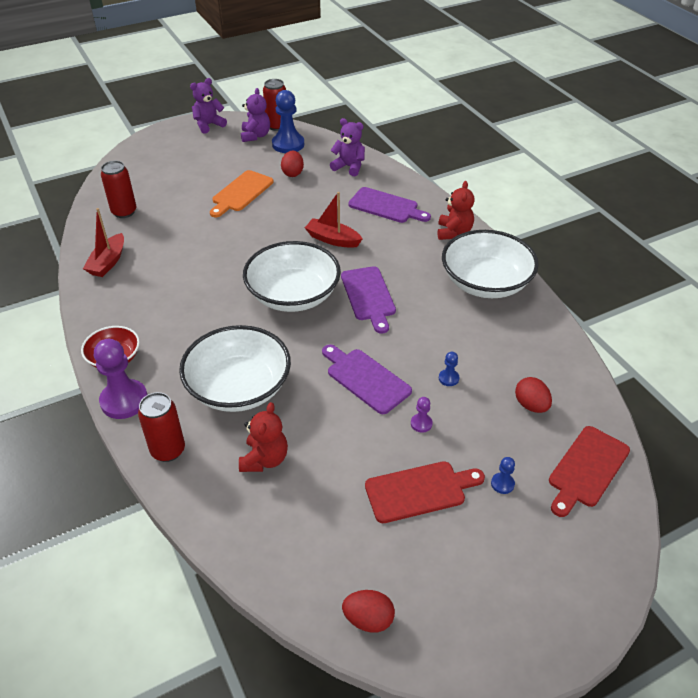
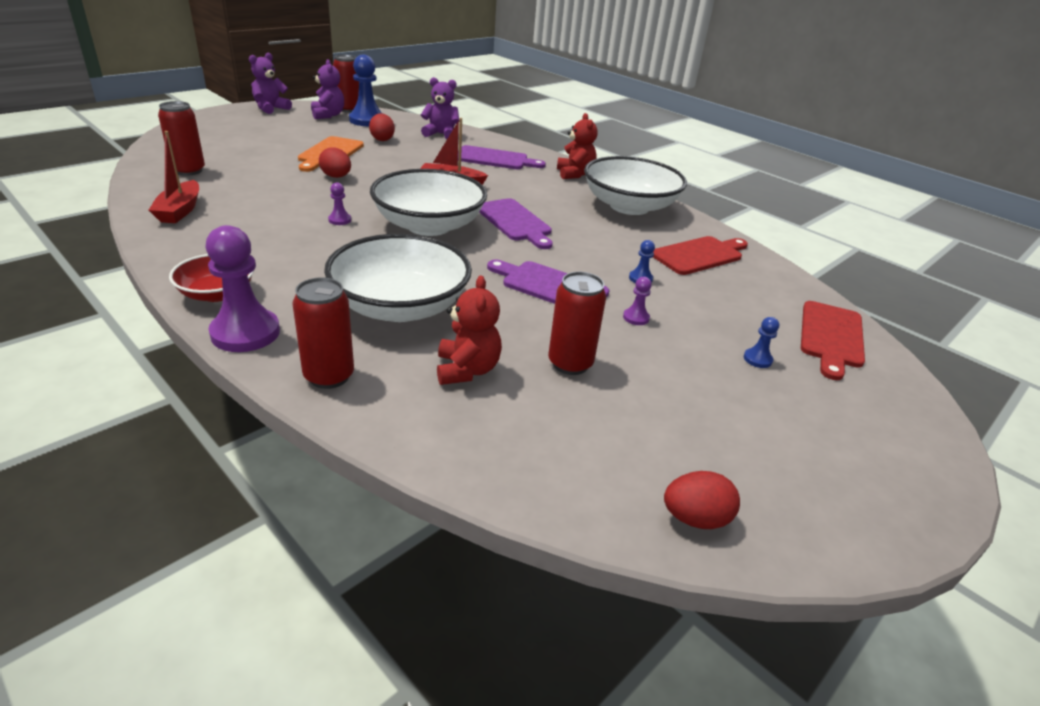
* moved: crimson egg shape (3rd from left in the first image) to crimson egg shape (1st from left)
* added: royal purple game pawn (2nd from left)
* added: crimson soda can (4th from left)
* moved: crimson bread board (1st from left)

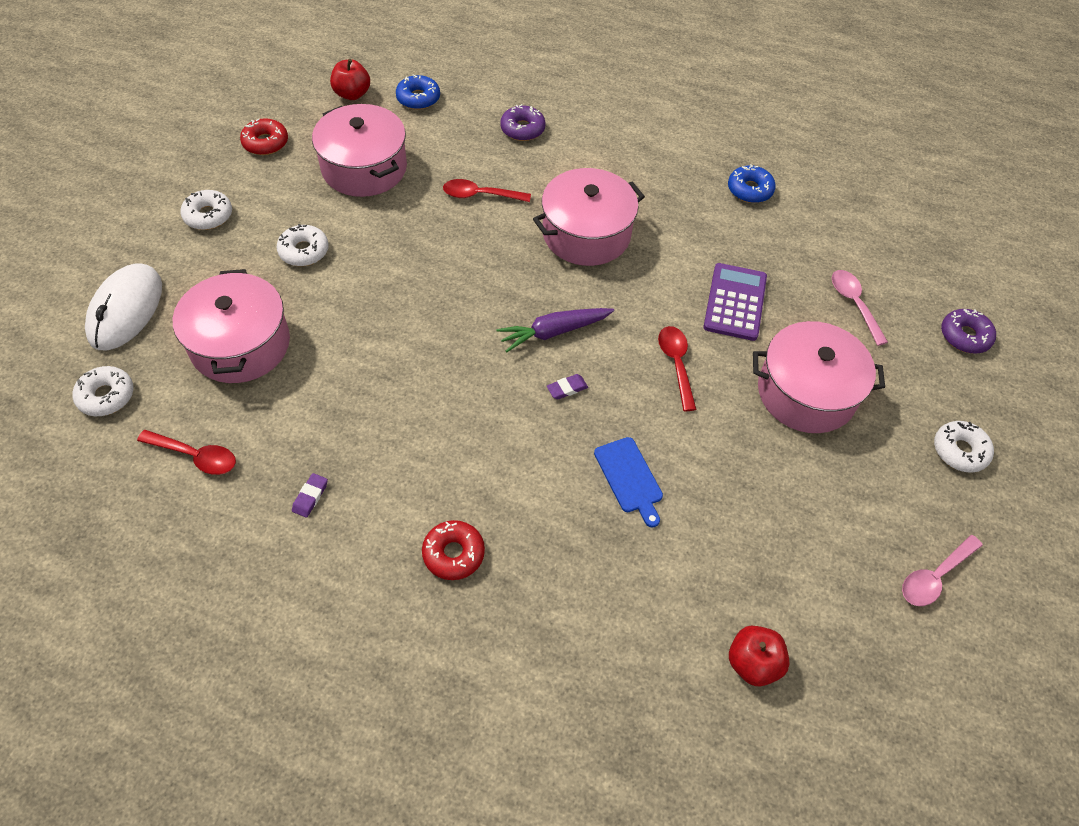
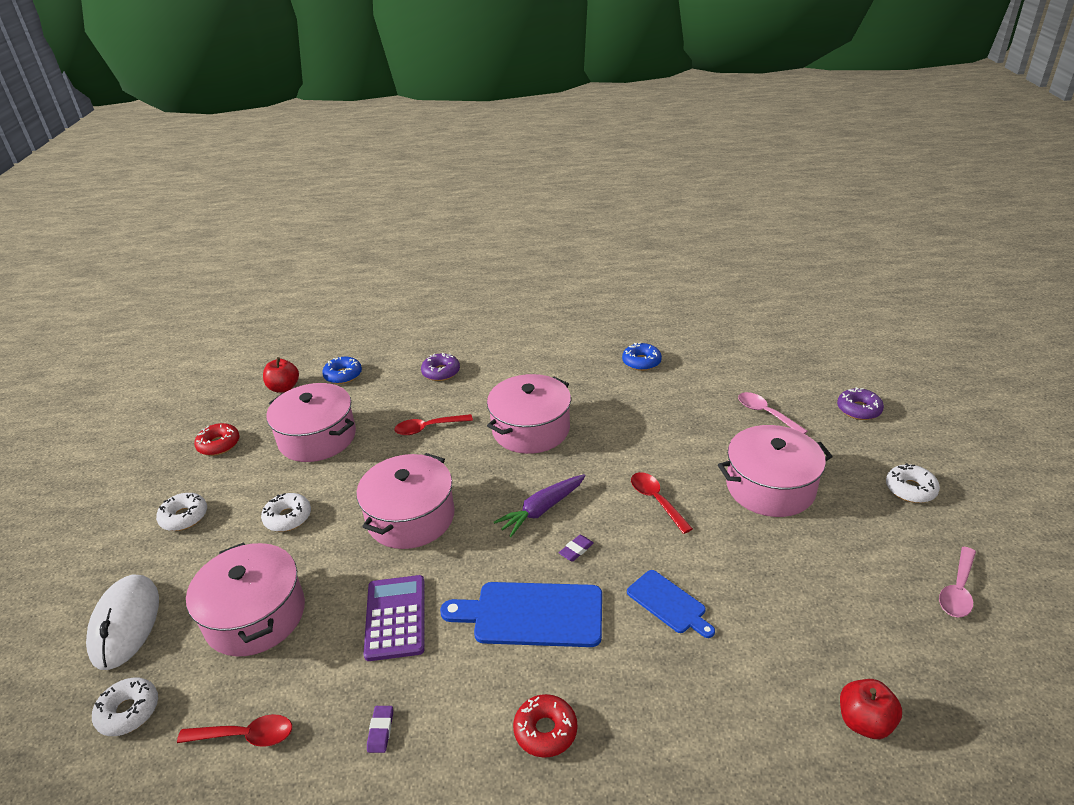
* added: pink stockpot (3rd from left)
* moved: royal purple adding machine
* added: blue bread board (1st from left)

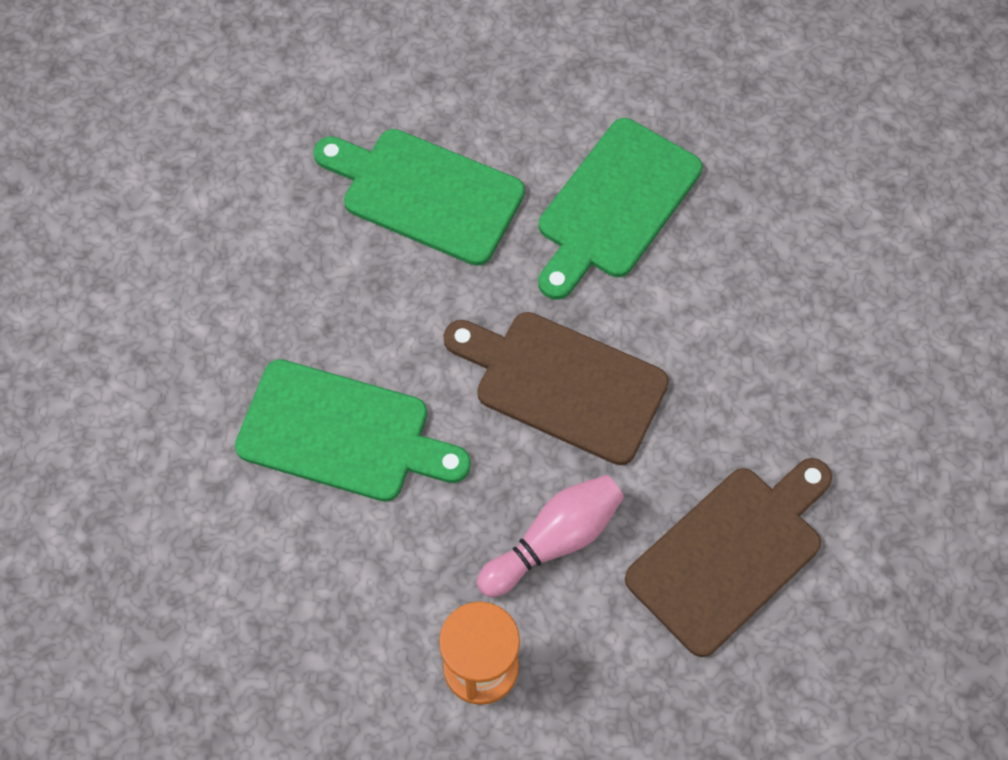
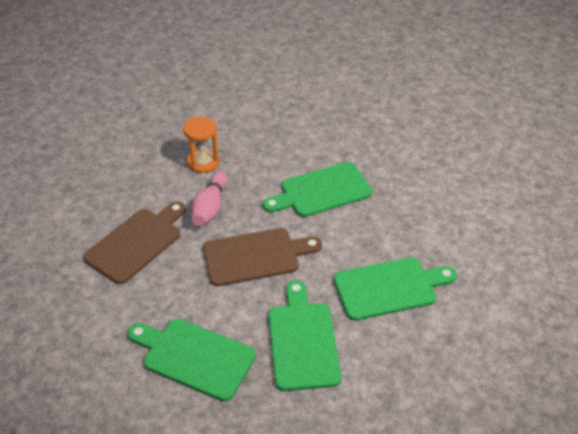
* turned: russet bread board (2nd from left in the first image) 150 degrees counterclockwise
* added: green bread board (1st from left)

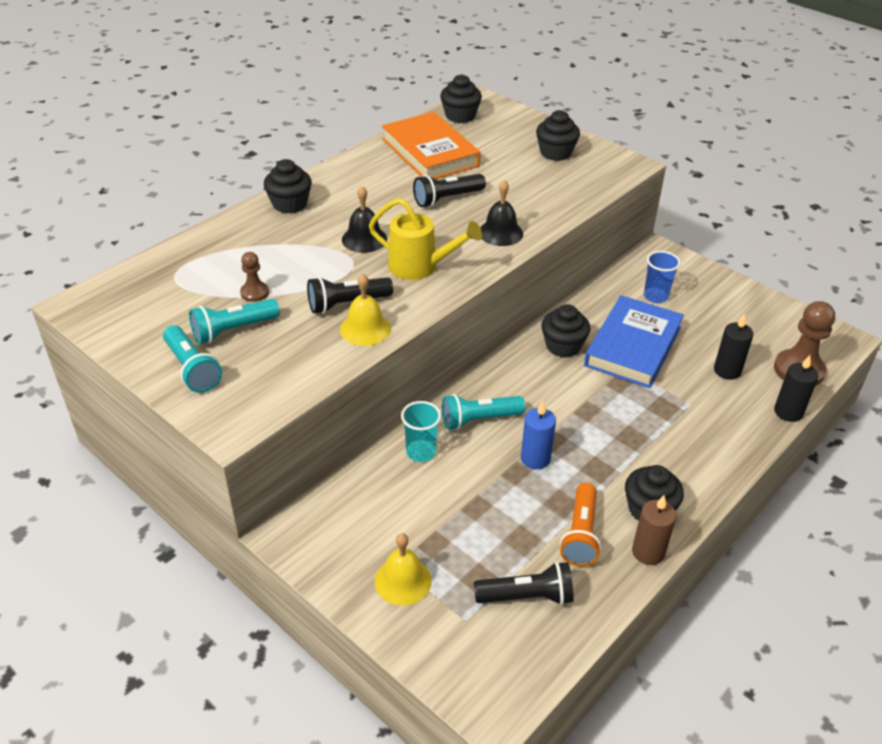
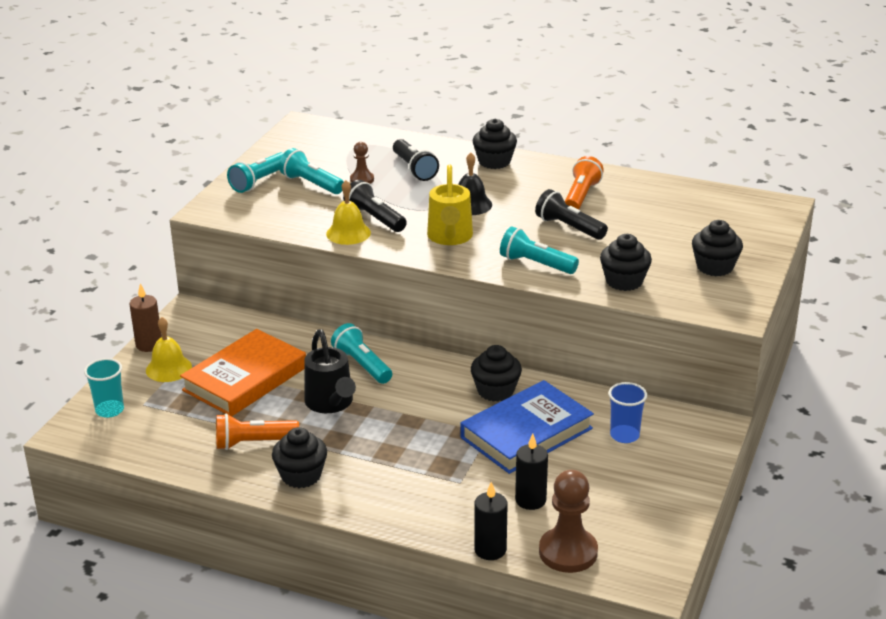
* moved: teal cup
* moved: russet pillar candle
* moved: orange hardcover
* replaced: blue pillar candle to ebony watering pot
* moved: ebony pocket torch (3rd from left in the first image) to ebony pocket torch (2nd from left)
* turned: blue hardcover 45 degrees counterclockwise
* replaced: ebony bell (2nd from left) to teal pocket torch (4th from left)
* added: orange pocket torch (2nd from left)
* moved: ebony muffin (2nd from left in the first image) to ebony muffin (4th from left)

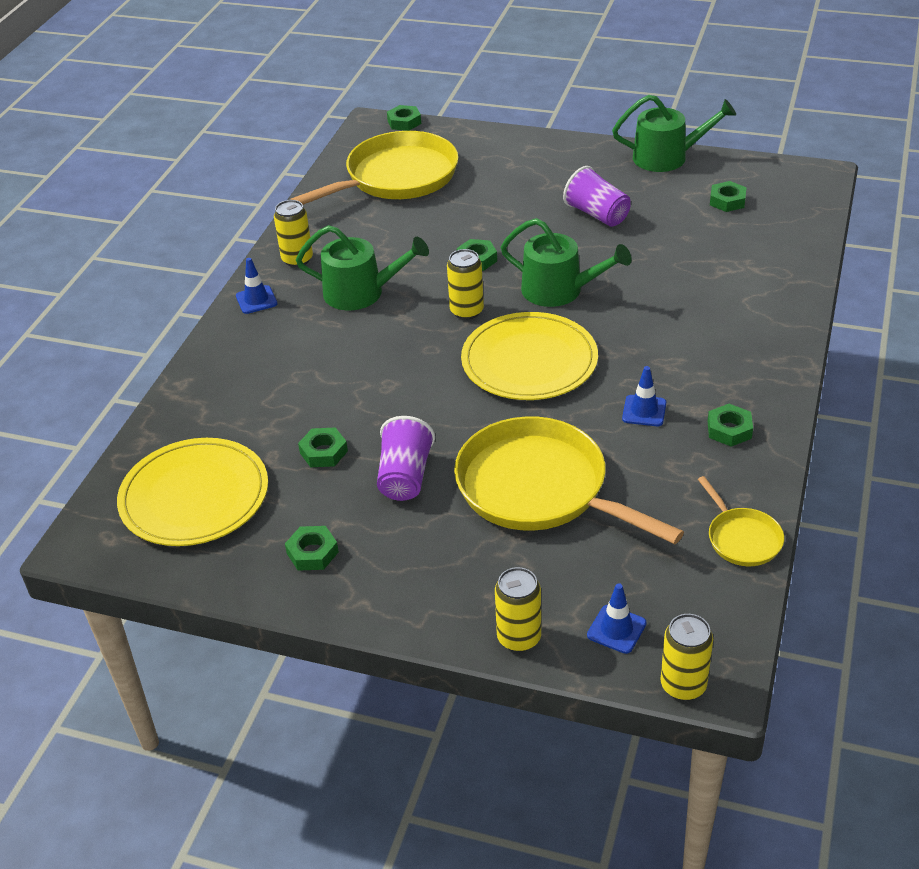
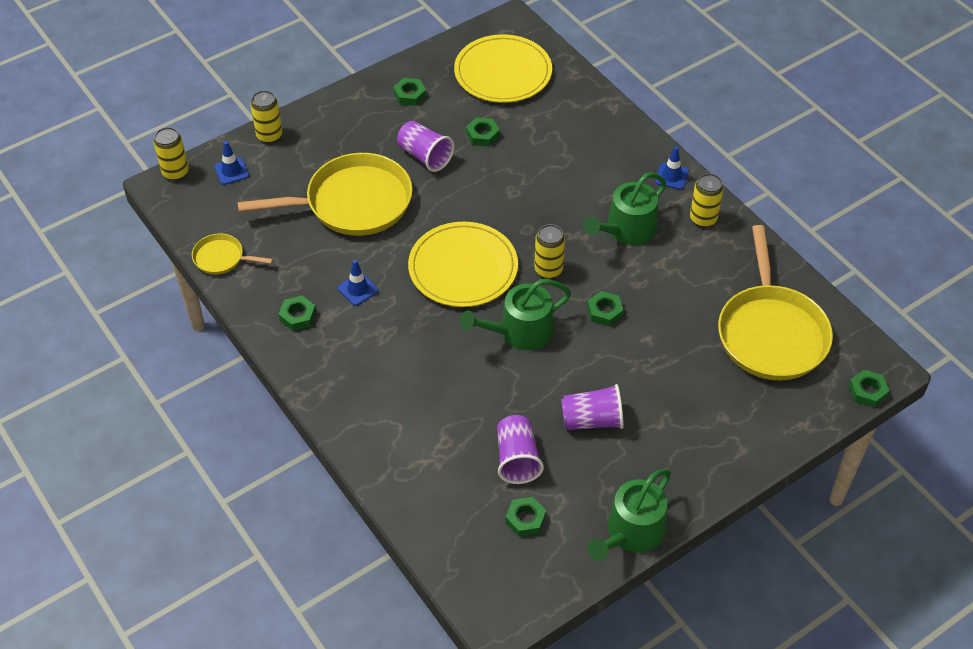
* added: royal purple cup (2nd from left)

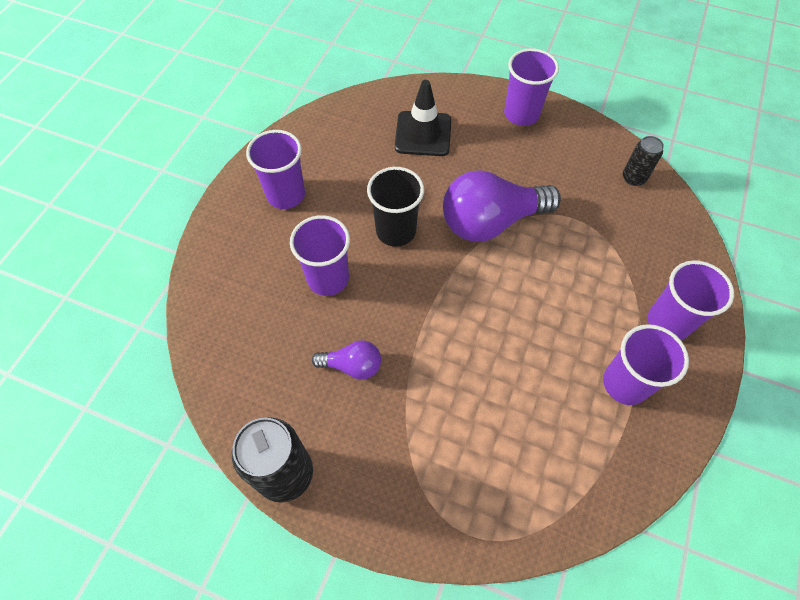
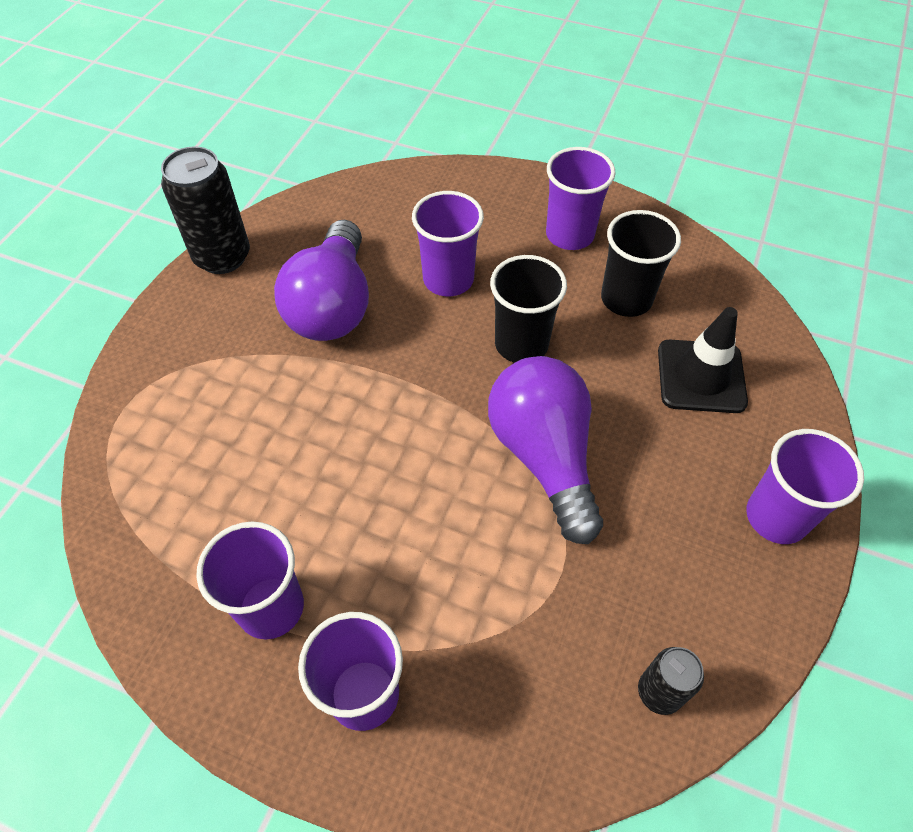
* resized: royal purple lightbulb (1st from left) x2.01
* added: ebony cup (2nd from left)

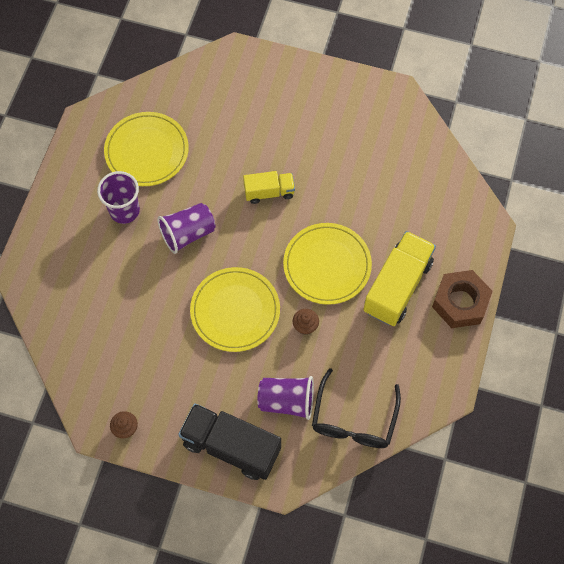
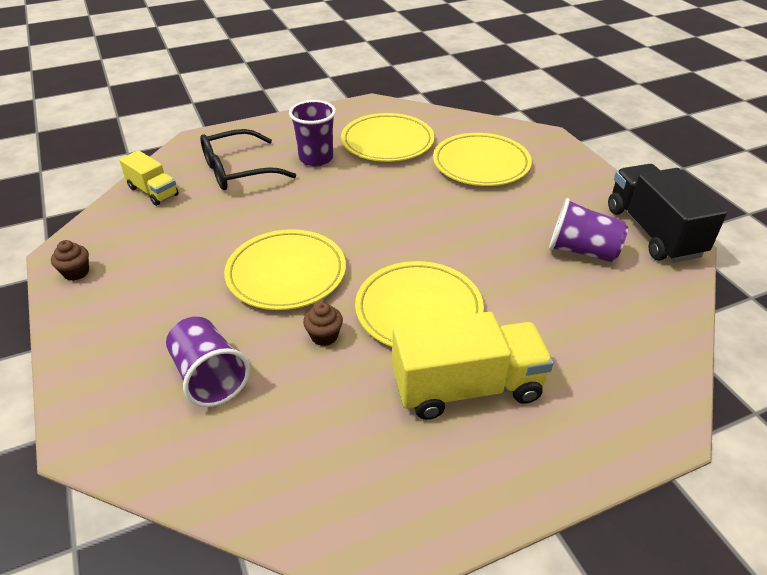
* moved: golden lorry (1st from left)
* moved: ebony spectacles
* added: golden dinner plate (4th from left)
* moved: royal purple cup (2nd from left in the first image) to royal purple cup (3rd from left)
* moved: ebony lorry
* removed: russet nut

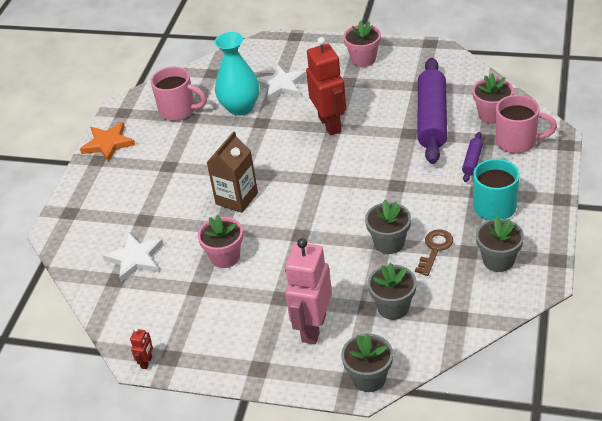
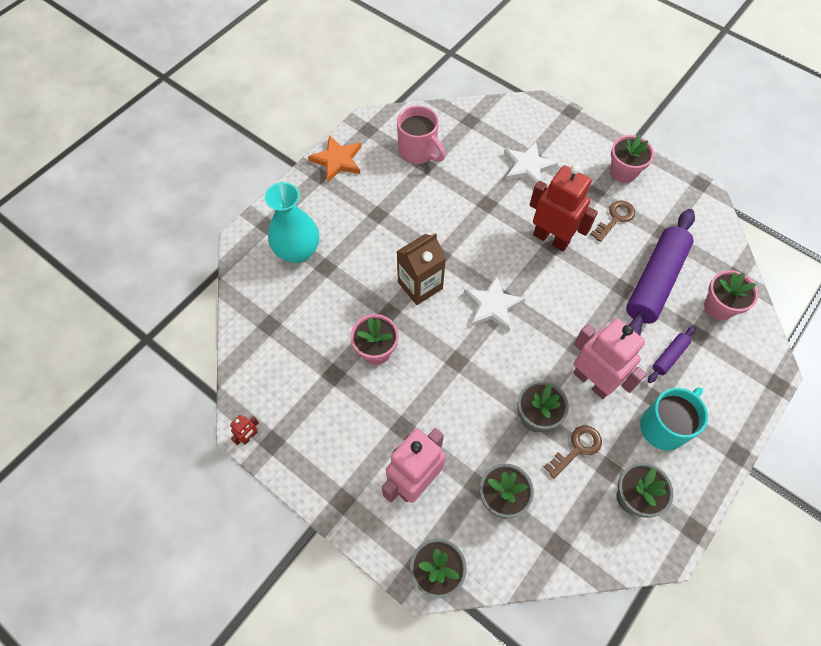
* moved: teal tall vase
* moved: pure white five-pointed star (1st from left)
* turned: crimson robot figure (2nd from left) 60 degrees counterclockwise
* added: pink robot figure (2nd from left)
* added: russet door key (2nd from left)
* removed: pink coffee mug (2nd from left)

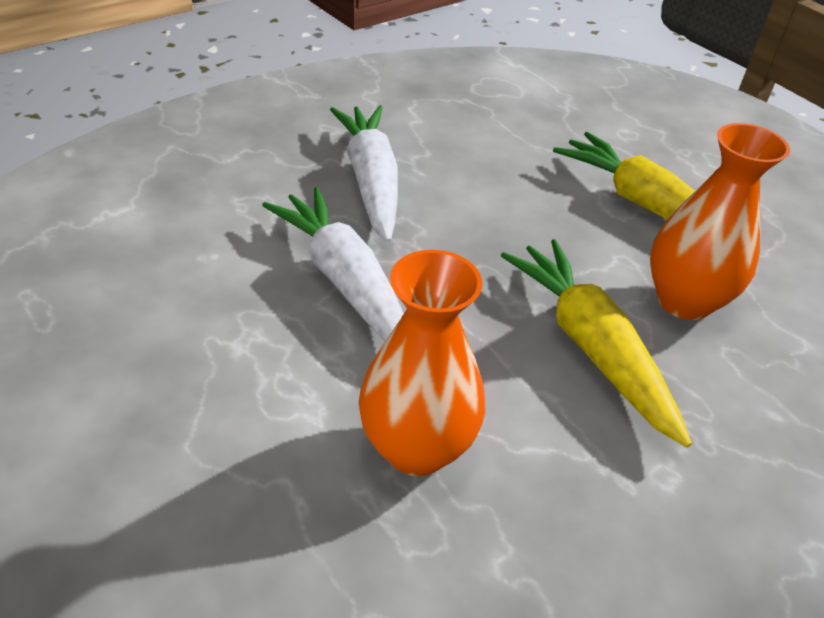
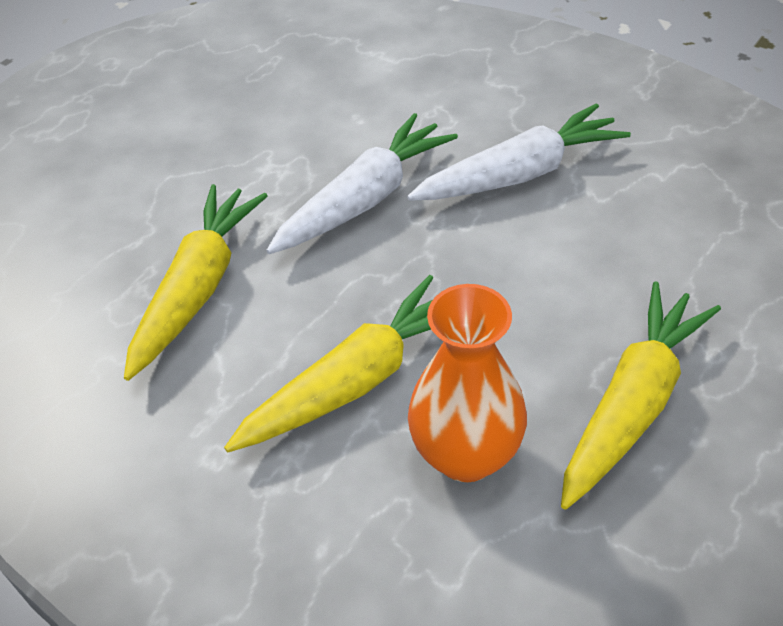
* replaced: orange tall vase (1st from left) to golden carrot (1st from left)

